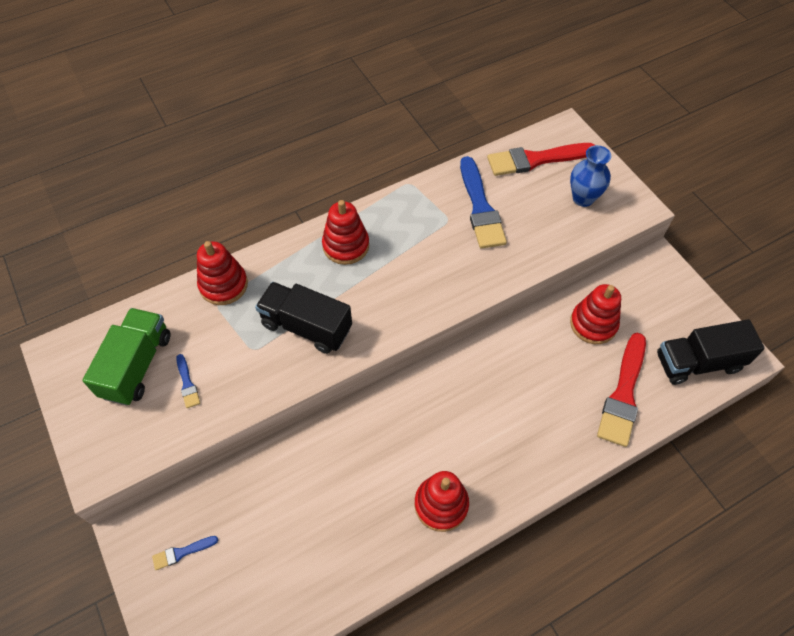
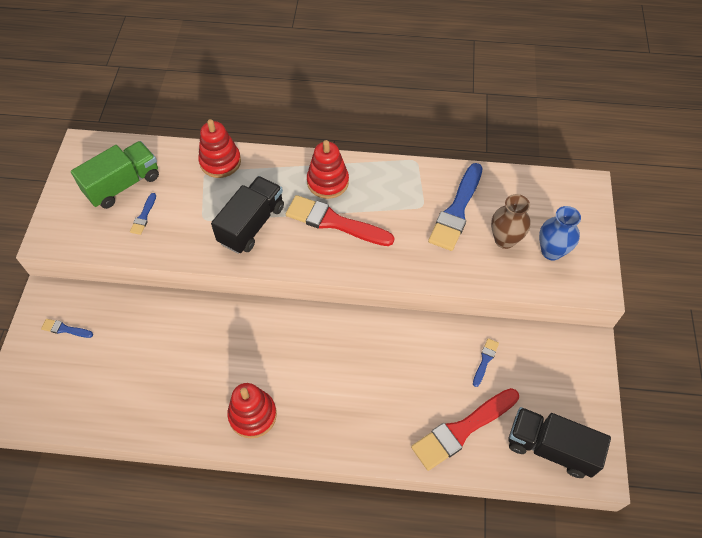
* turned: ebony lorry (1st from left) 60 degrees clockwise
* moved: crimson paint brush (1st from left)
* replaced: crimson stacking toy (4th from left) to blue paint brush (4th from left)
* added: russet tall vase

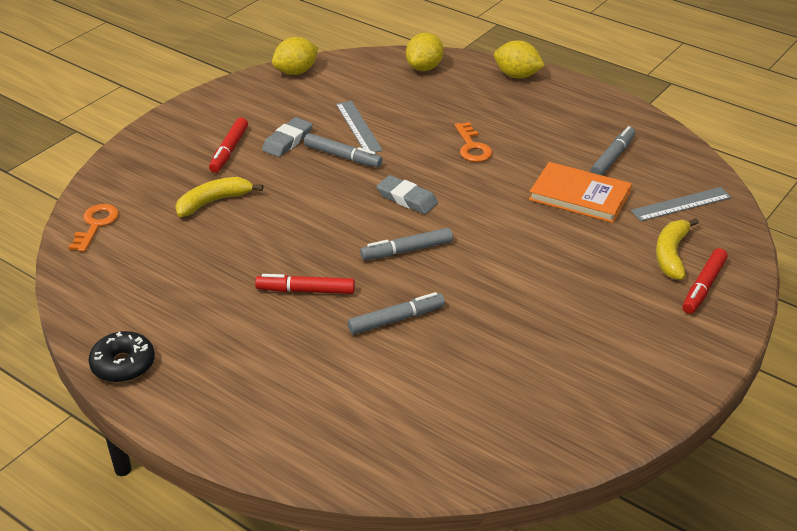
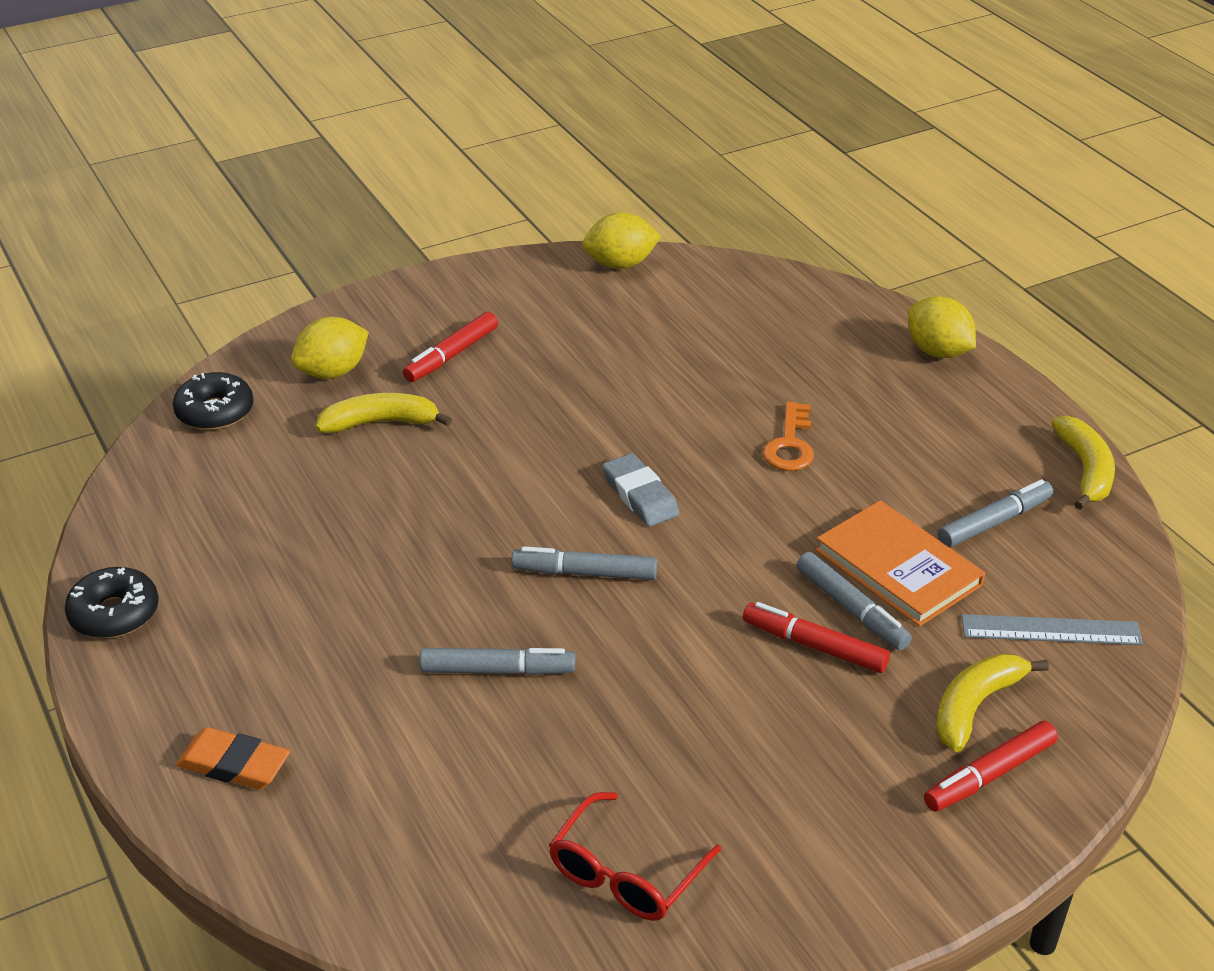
* replaced: orange door key (1st from left) to ebony doughnut (2nd from left)
* added: orange gum eraser
* moved: golden citrus fruit (2nd from left in the first image) to golden citrus fruit (1st from left)
* added: crimson spectacles
* moved: crimson marker pen (2nd from left)
* moved: ash-grey marker pen (1st from left in the first image) to ash-grey marker pen (3rd from left)
* added: golden toy banana (3rd from left)
* removed: ash-grey gum eraser (1st from left)
* removed: ash-grey straightedge (1st from left)

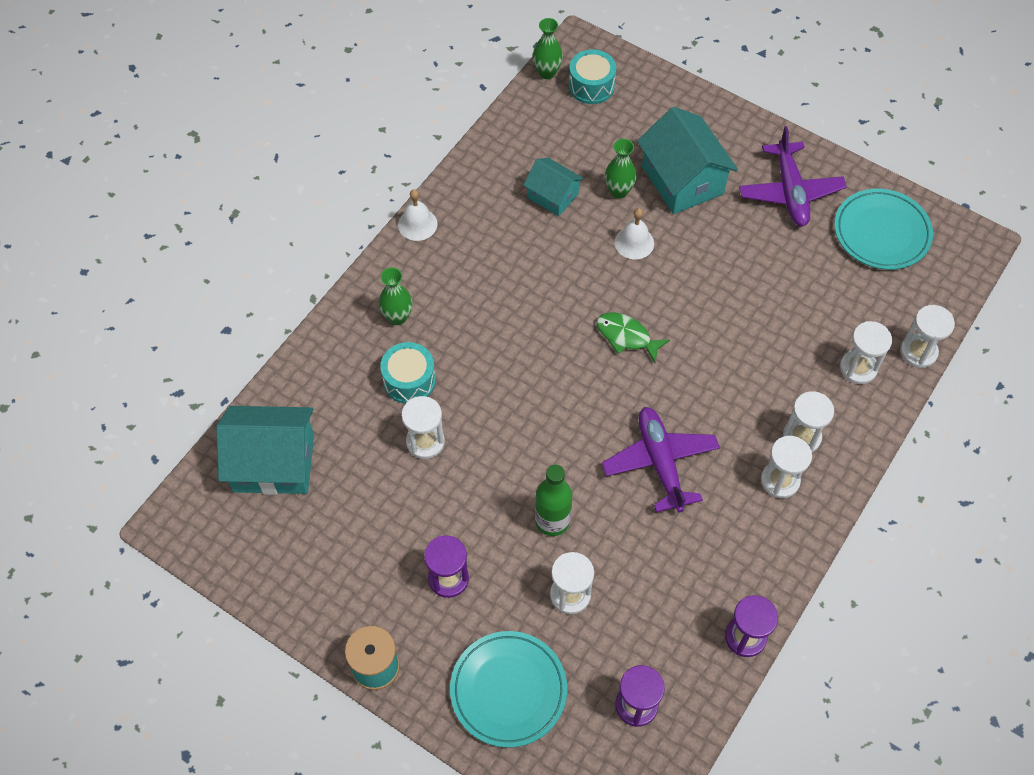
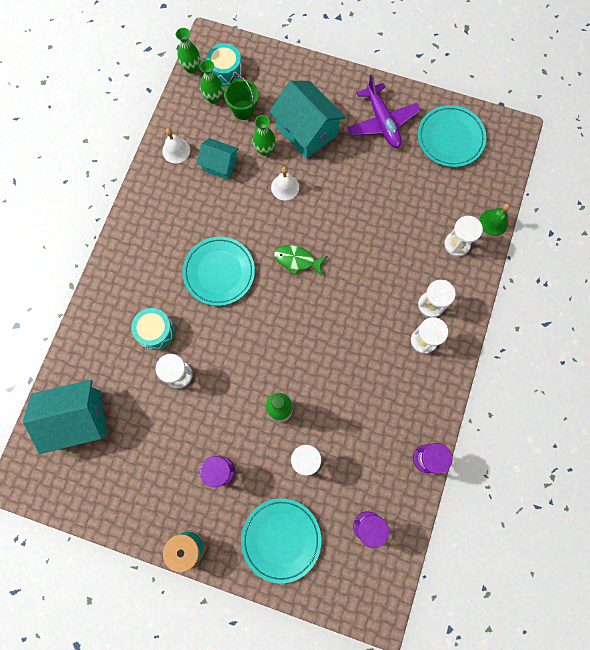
* moved: pure white bell (1st from left)
* added: teal dinner plate (1st from left)
* moved: green tall vase (1st from left in the first image) to green tall vase (2nd from left)
* added: green bucket
* replaced: pure white sand timer (6th from left) to green bell
* removed: royal purple toy plane (1st from left)

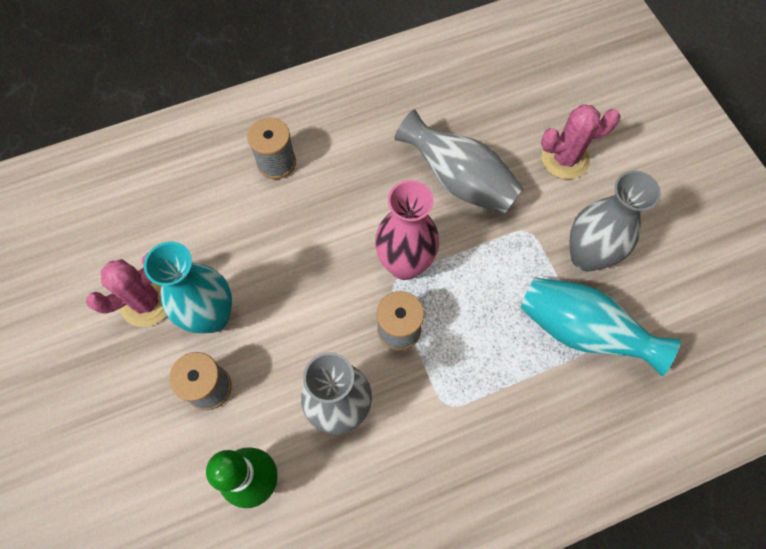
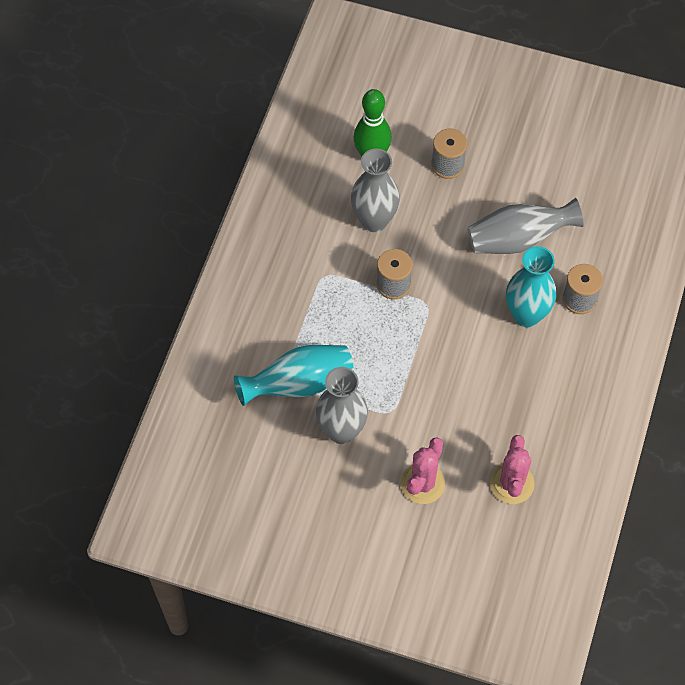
* moved: ash-grey tall vase (2nd from left in the first image) to ash-grey tall vase (3rd from left)
* moved: pink prickly plant (1st from left in the first image) to pink prickly plant (2nd from left)
* moved: teal tall vase (1st from left in the first image) to teal tall vase (2nd from left)
* removed: pink tall vase

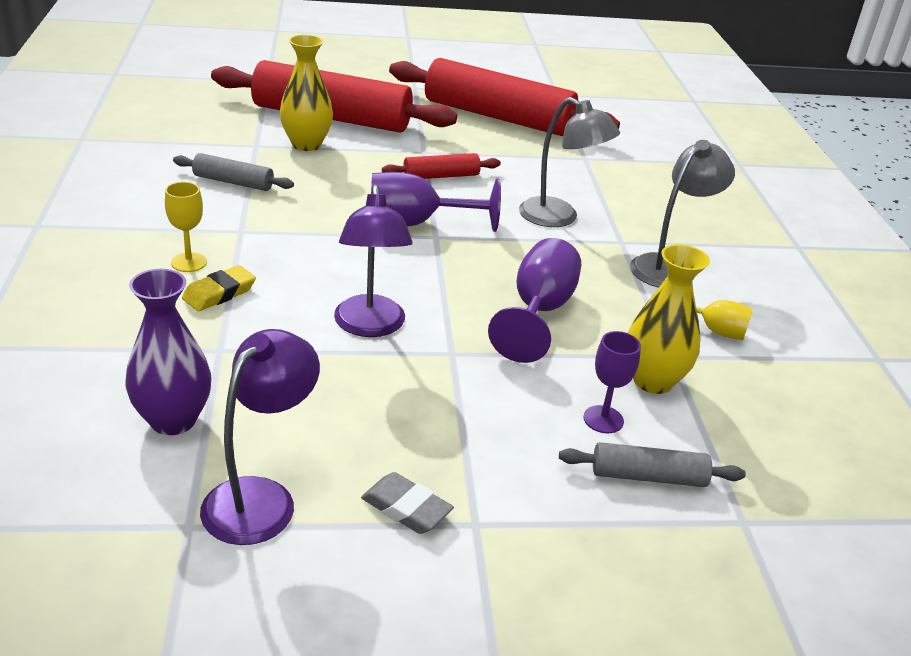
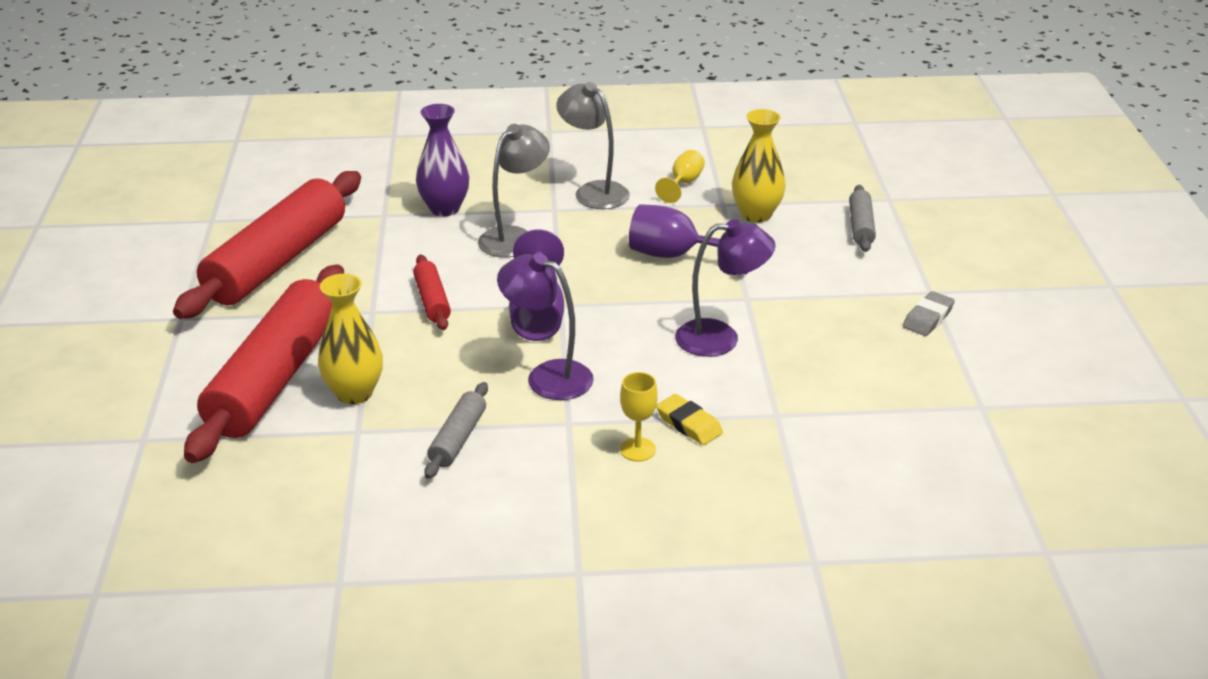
* moved: royal purple tall vase
* moved: royal purple desk lamp (1st from left)
* removed: royal purple wine glass (3rd from left)

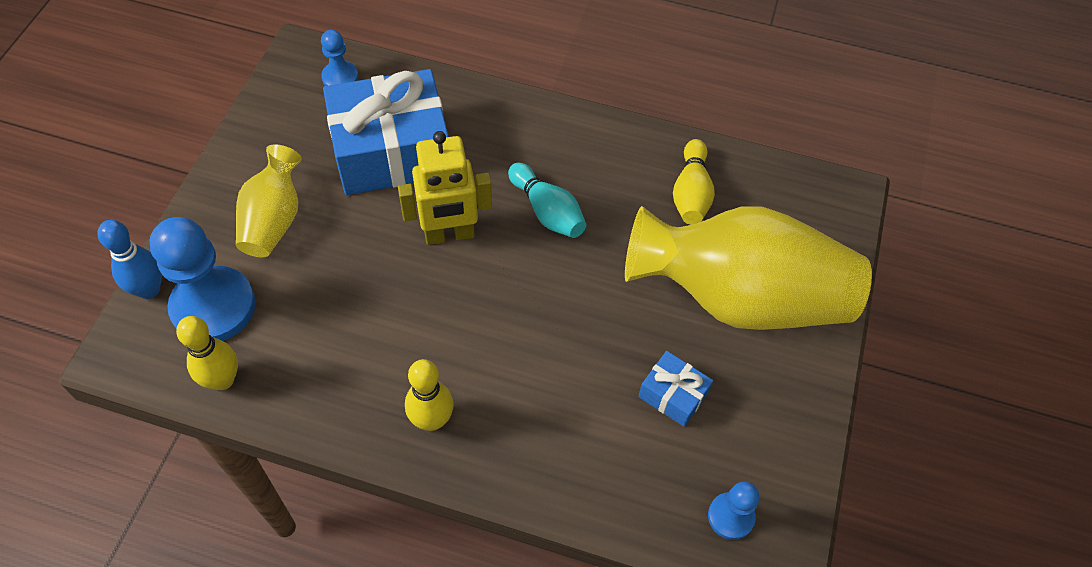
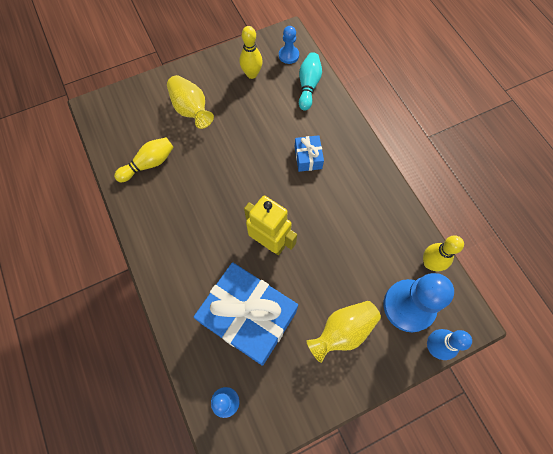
* resized: golden tall vase (2nd from left in the first image) x0.51
* moved: golden tenpin (2nd from left)
* moved: blue present (2nd from left)
* moved: teal tenpin

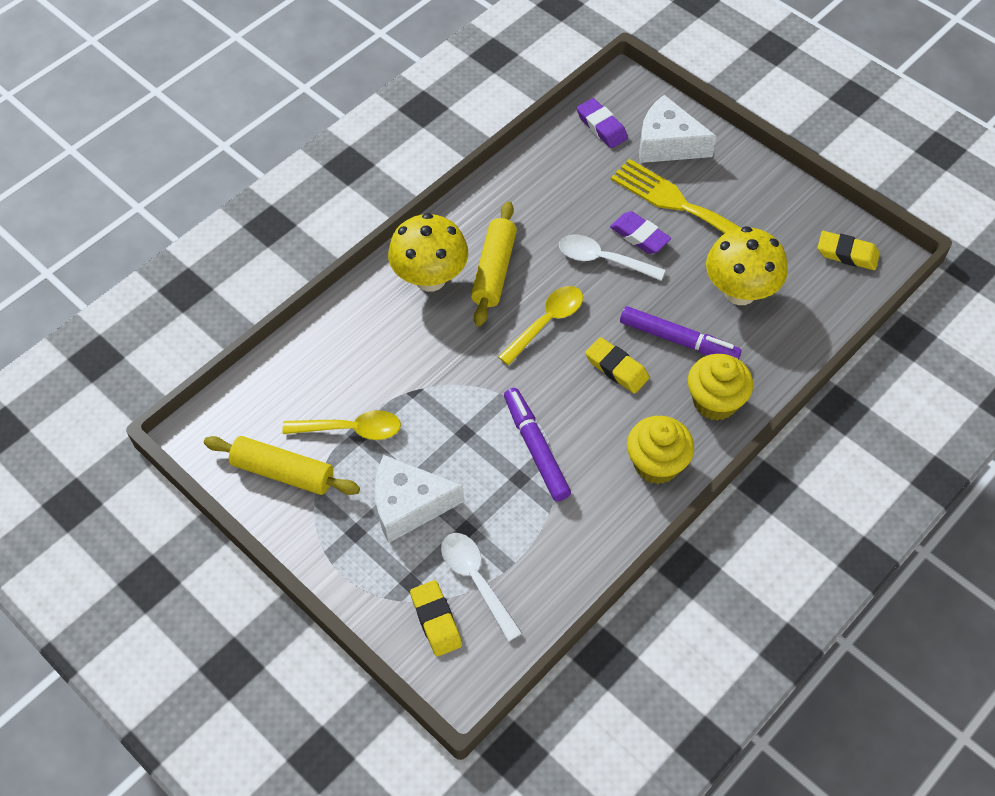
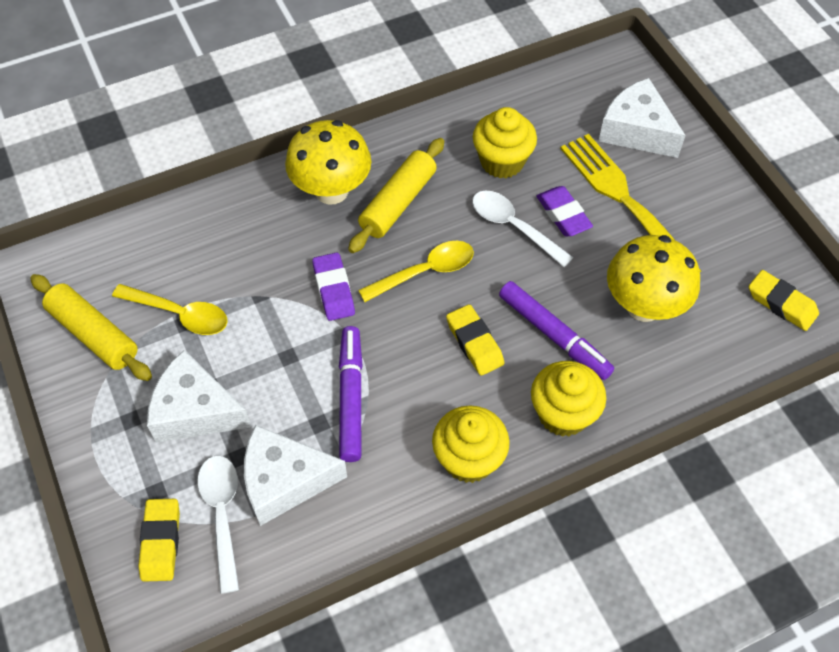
* added: pure white cheese wedge (2nd from left)
* moved: royal purple gum eraser (1st from left)
* added: golden muffin (2nd from left)

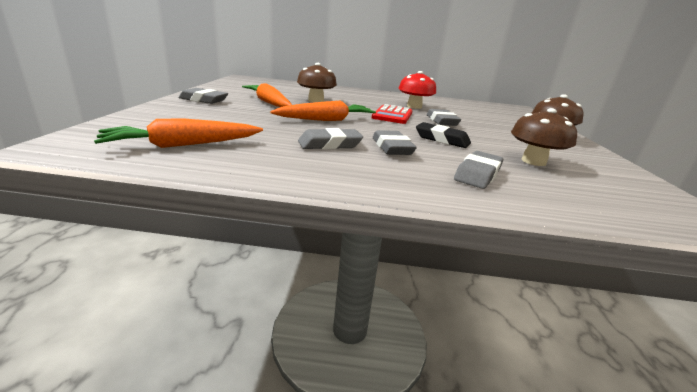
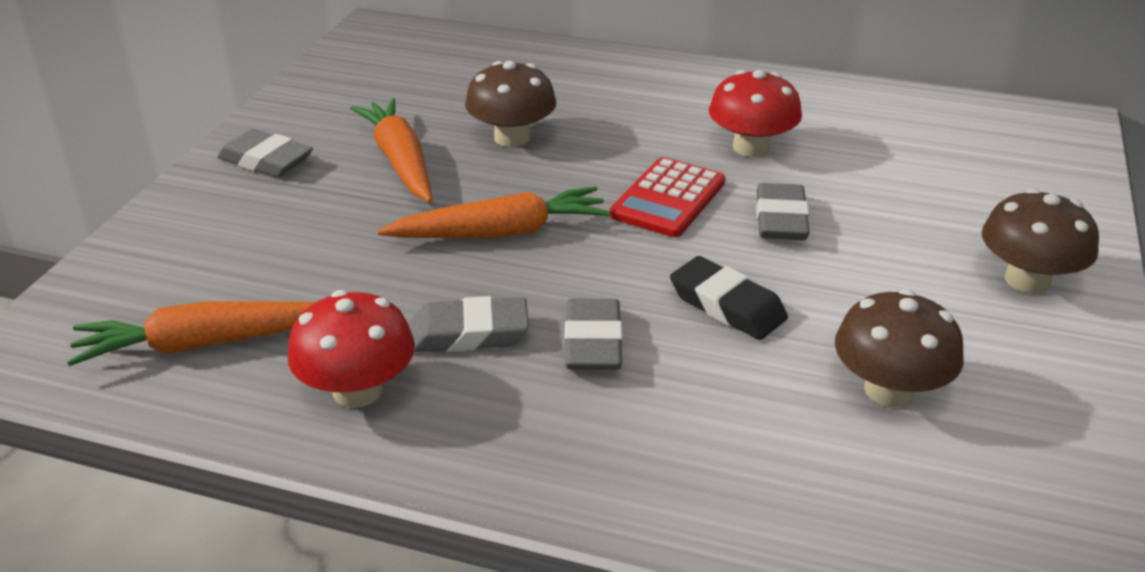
* added: crimson mushroom (1st from left)
* removed: ash-grey gum eraser (5th from left)

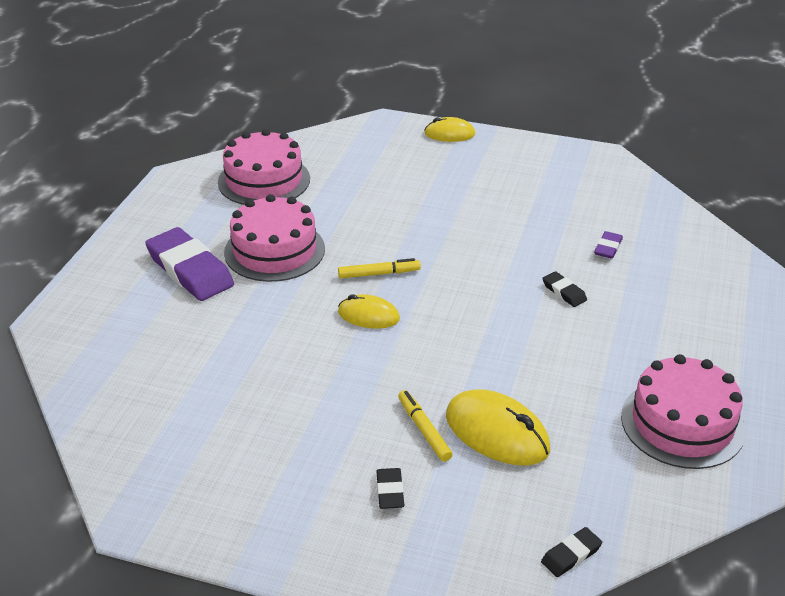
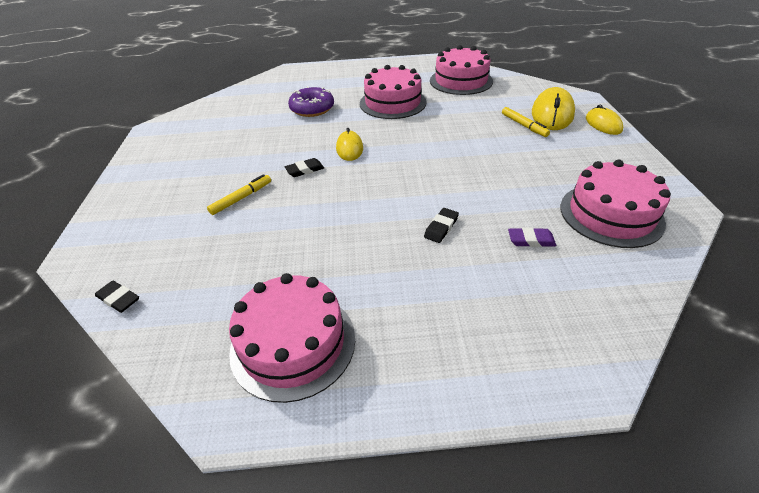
* moved: ebony gum eraser (1st from left in the first image) to ebony gum eraser (2nd from left)
* added: royal purple doughnut
* moved: golden marker pen (1st from left in the first image) to golden marker pen (2nd from left)
* moved: golden PC mouse (3rd from left in the first image) to golden PC mouse (2nd from left)
* added: pink layer cake (4th from left)
* removed: royal purple gum eraser (1st from left)

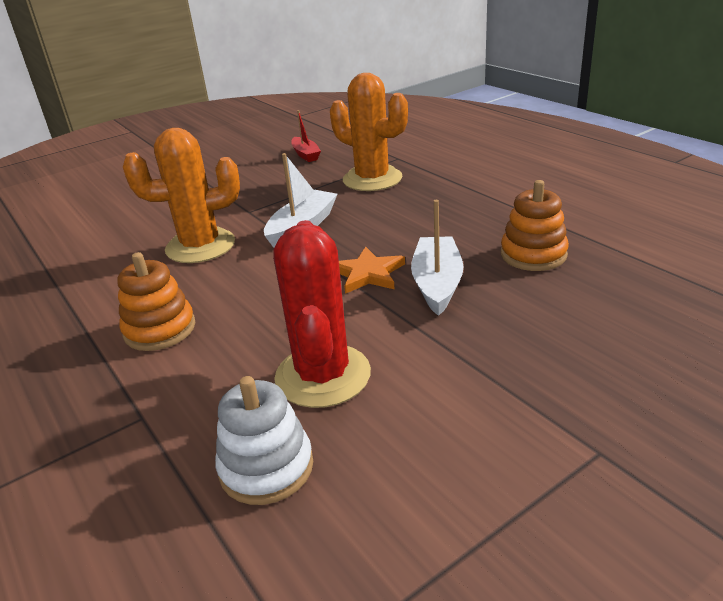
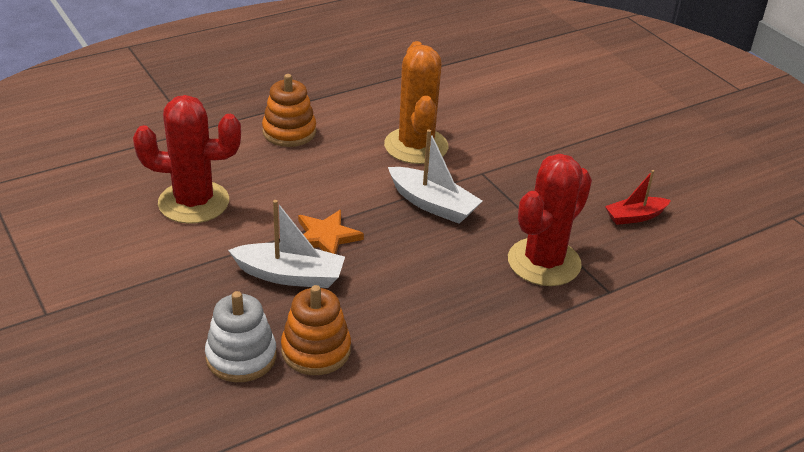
* moved: pure white stacking toy
* recoloured: orange prickly plant (2nd from left) to crimson prickly plant (2nd from left)

